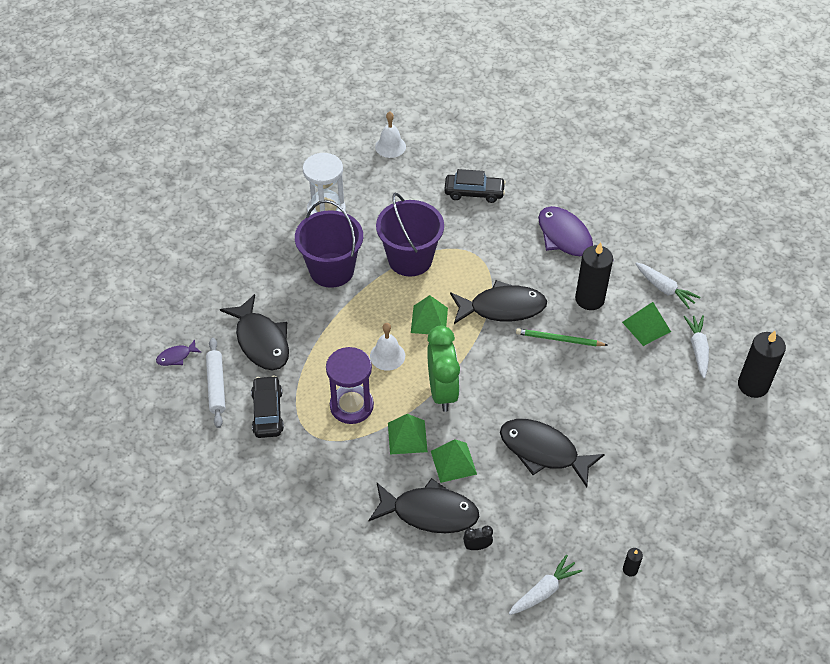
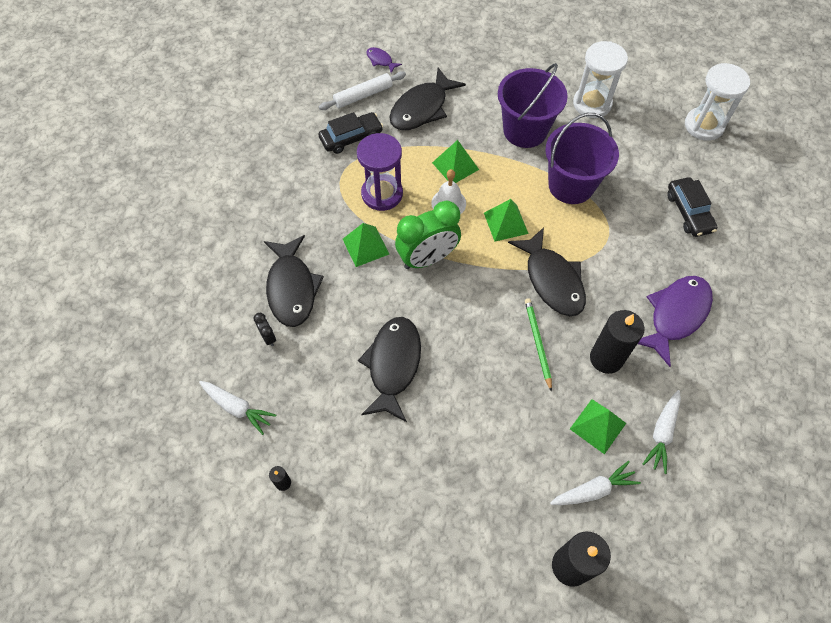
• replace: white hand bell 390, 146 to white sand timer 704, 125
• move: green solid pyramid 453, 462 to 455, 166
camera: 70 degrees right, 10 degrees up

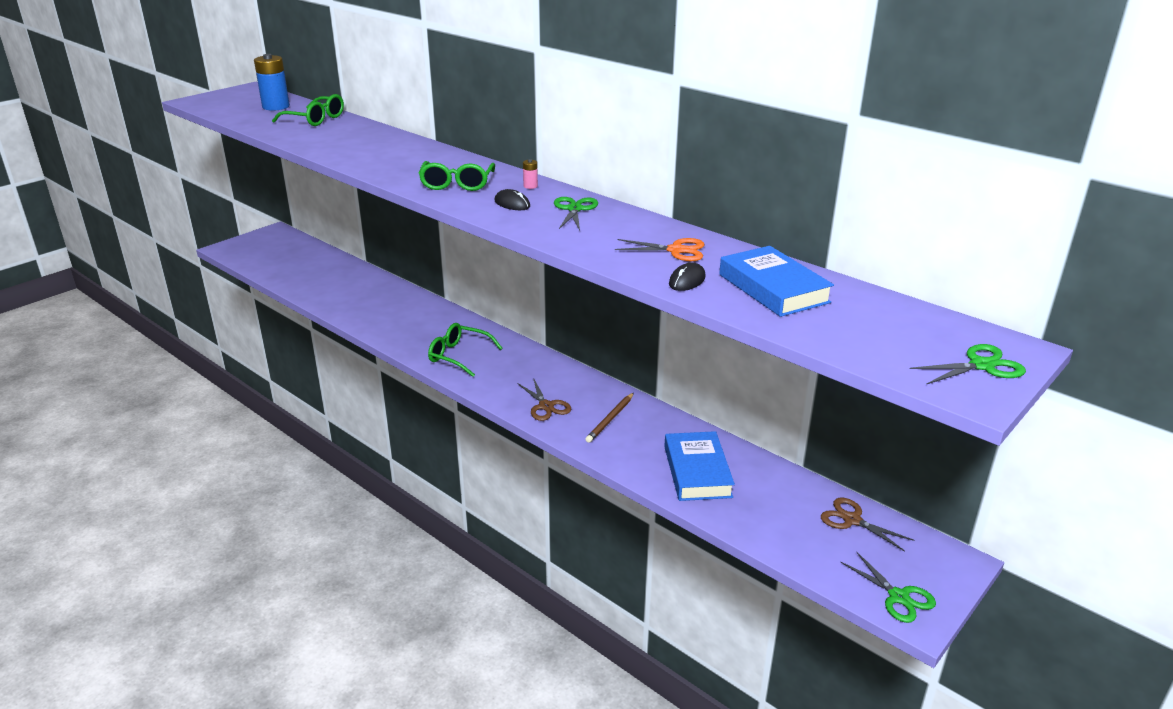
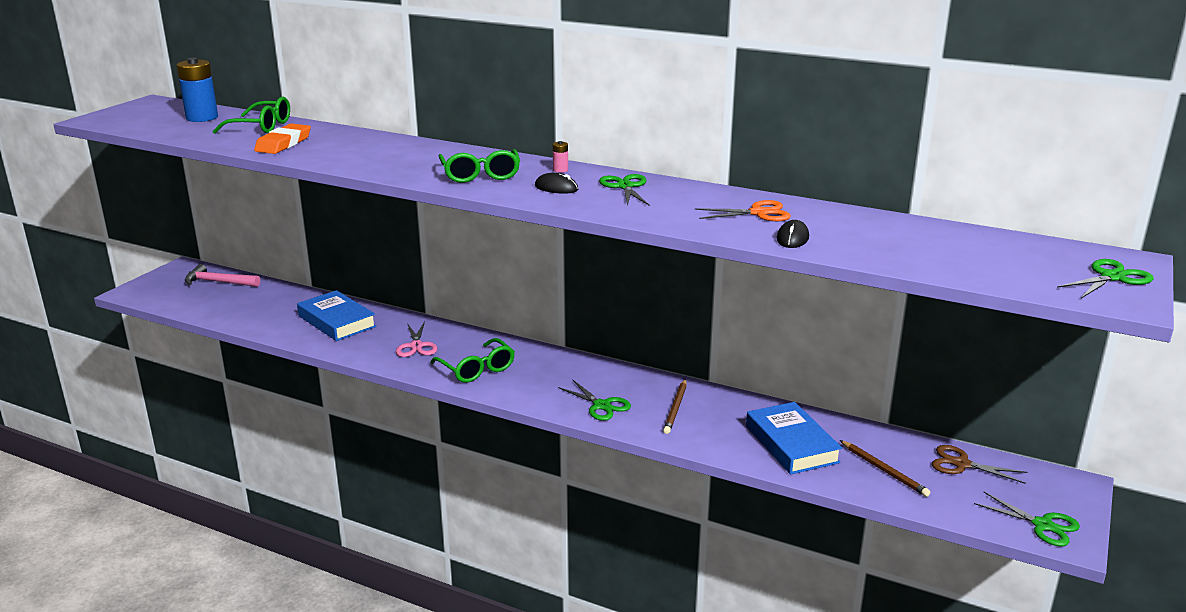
• rotate: green glasses 458, 356 = 477, 369 135 degrees counterclockwise
• recolor: russet pair of scissors 546, 406 to green pair of scissors 601, 406
• move: royal blue hardback 773, 288 to 337, 321
• insert: rose-pink claw hammer 218, 282
• insert: orange-coloured eraser 283, 144
• insert: rose-pink pair of scissors 416, 346
• insert: russet pencil 884, 470
camera: 15 degrees left, 5 degrees down

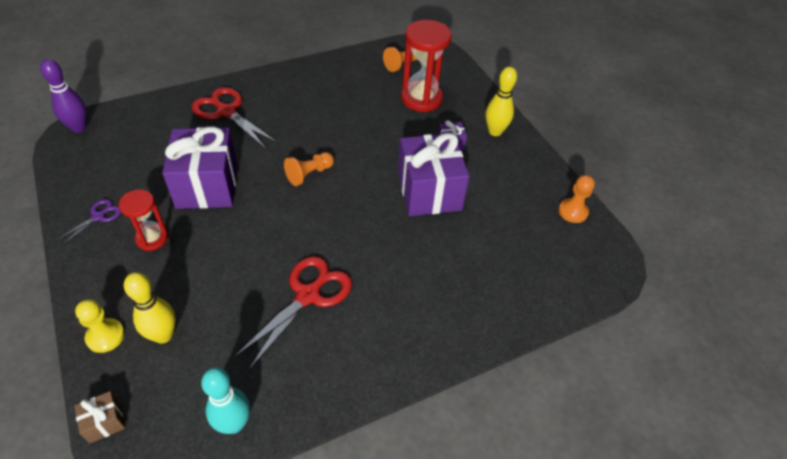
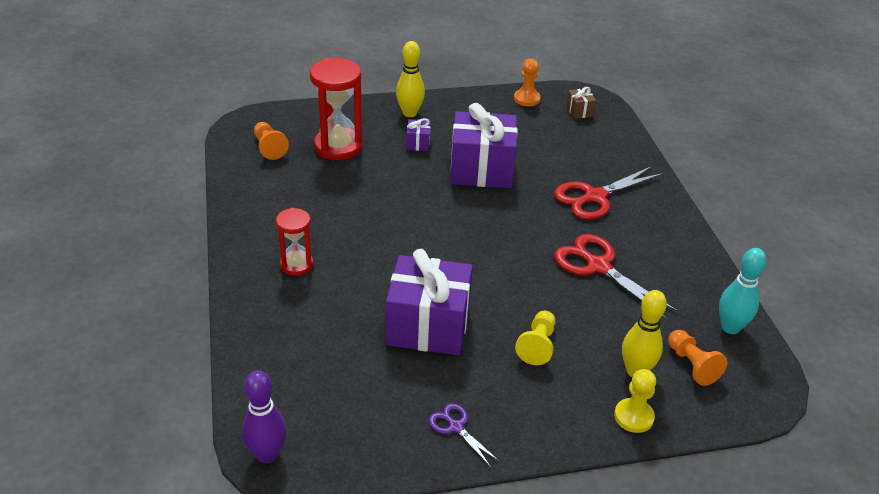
• move: russet gift 104, 422 to 579, 111
• move: crimson sand timer 152, 238 to 296, 265
• move: crimson pair of scissors 226, 112 to 595, 197
• move: orange-coloured game pawn 309, 174 to 692, 365
• insert: yellow game pawn 537, 345
camera: 75 degrees left, 10 degrees down

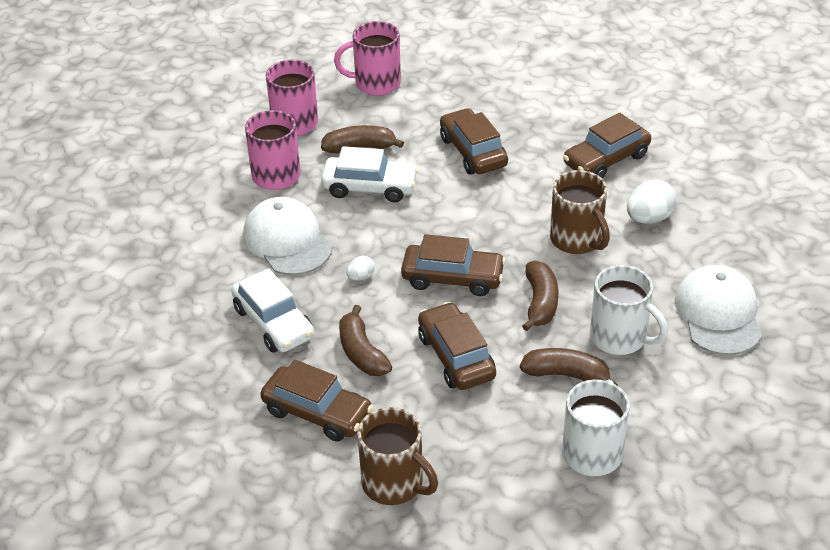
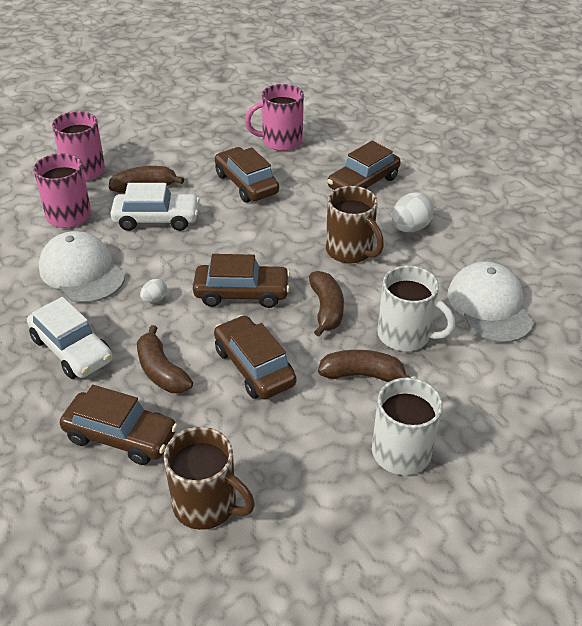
• move: rose-pink mug 376, 84 to 280, 141
camera: 10 degrees left, 0 degrees up

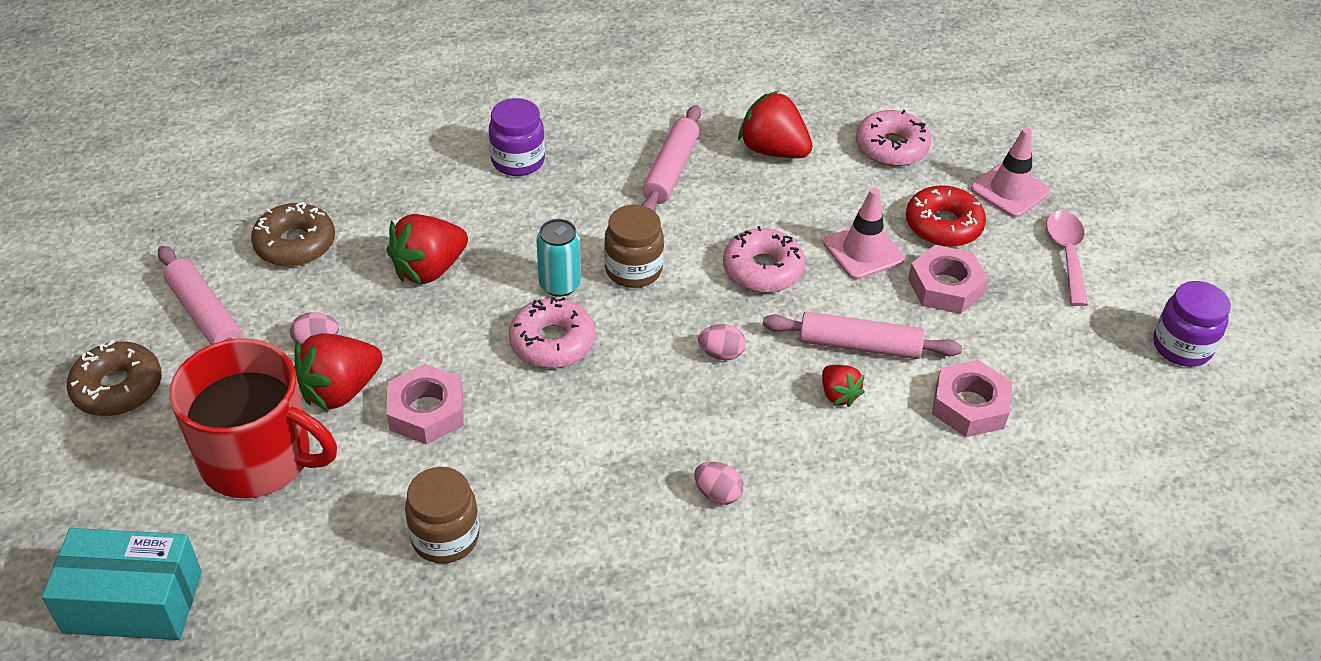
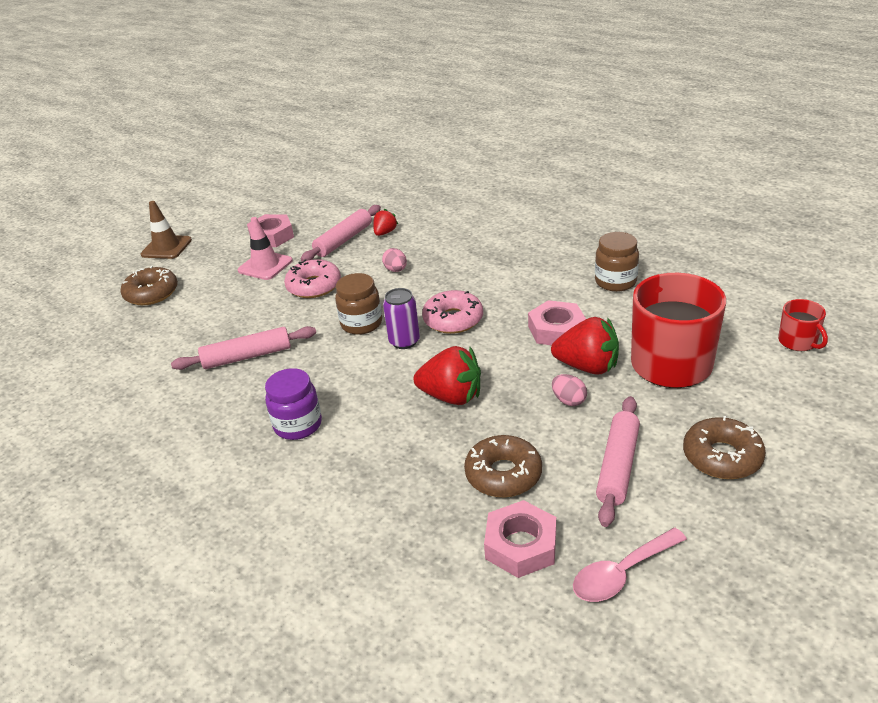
• replace: aqua parcel 133, 602 to crimson mug 798, 342
• recolor: aqua tin 559, 284 to royal purple tin 404, 341
• delete: rose-pink toy egg 717, 494
• delete: crimson toy strawberry 773, 150
• rotate: rose-pink dough roller 859, 345 = 343, 240 60 degrees clockwise
• recolor: rose-pink donut 891, 147 to russet donut 151, 293
• delete: crimson donut 943, 225
• move: rose-pink hexagon nut 969, 405 to 521, 545
• recolor: rose-pink traffic cone 1010, 190 to russet traffic cone 166, 247
• move: rose-pink tablespoon 1066, 255 to 622, 573
• delete: royal purple jar 1181, 347
camera: 120 degrees left, 10 degrees down

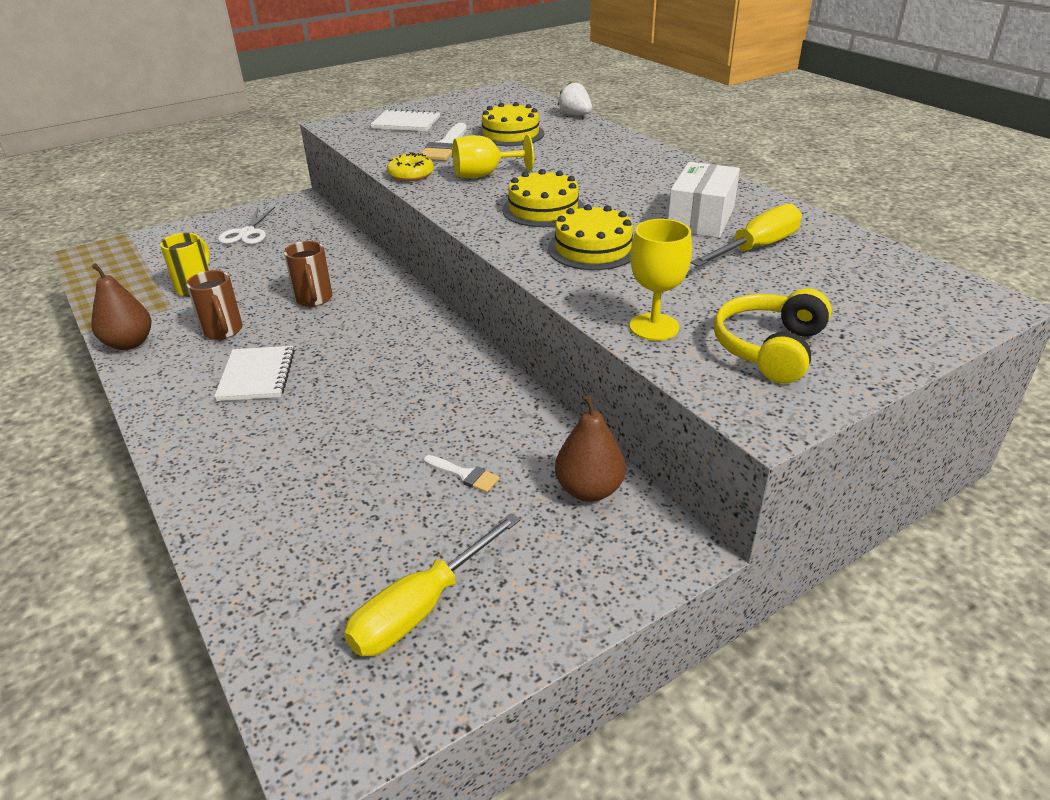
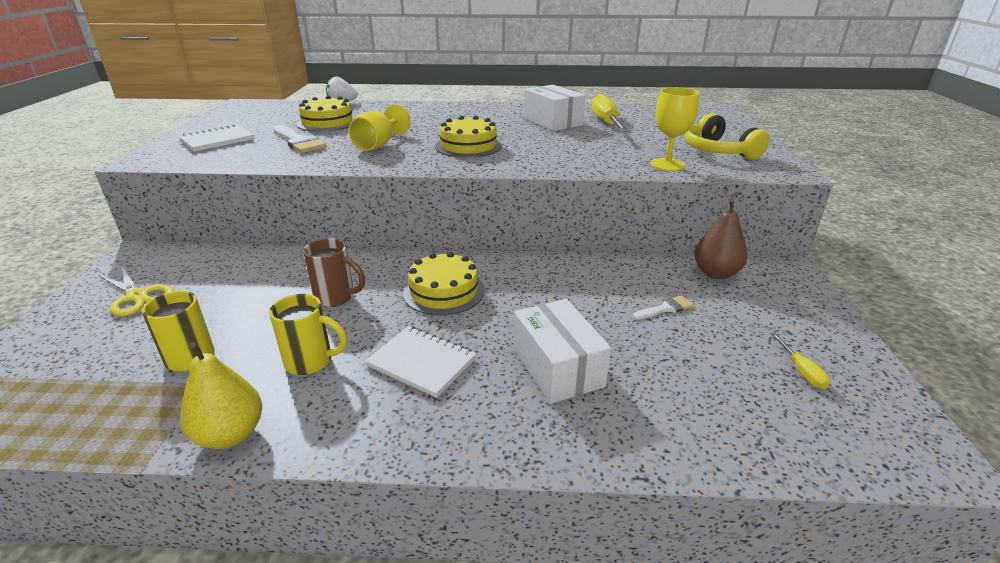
• recolor: russet pear fruit 129, 343 to yellow pear fruit 230, 434
• recolor: russet mug 223, 331 to yellow mug 311, 361
• recolor: white pair of scissors 247, 233 to yellow pair of scissors 137, 296
• resize: yellow flat screwdriver 421, 608 = 802, 371 x0.48
• delete: yellow donut 411, 175
• move: yellow gateau 593, 248 to 444, 291
• insert: white parcel 557, 367
camera: 55 degrees left, 5 degrees down

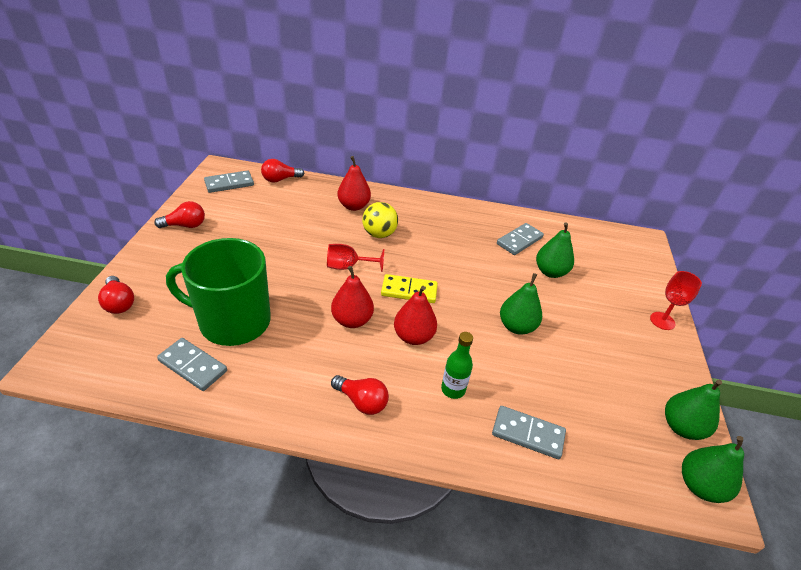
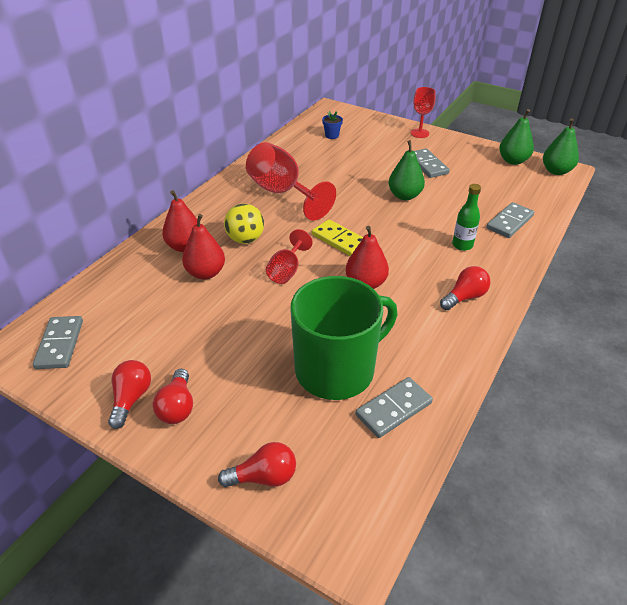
• rotate: green mug 233, 321 = 336, 369 150 degrees counterclockwise
• move: crimson light bulb 280, 179 to 177, 407
• rotate: yellow domino 409, 291 = 339, 240 75 degrees counterclockwise
• move: crimson pear fruit 413, 336 to 206, 273
• move: ash-grey domino 519, 241 to 427, 165
• delete: green pear fruit 550, 272
• insert: crimson wine glass 282, 193
• insert: royal blue potted plant 332, 135
camera: 65 degrees left, 0 degrees up

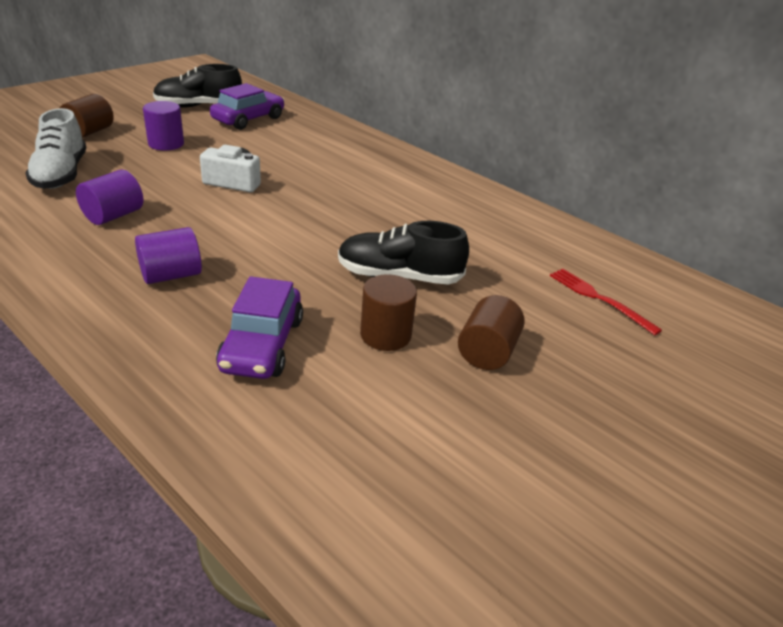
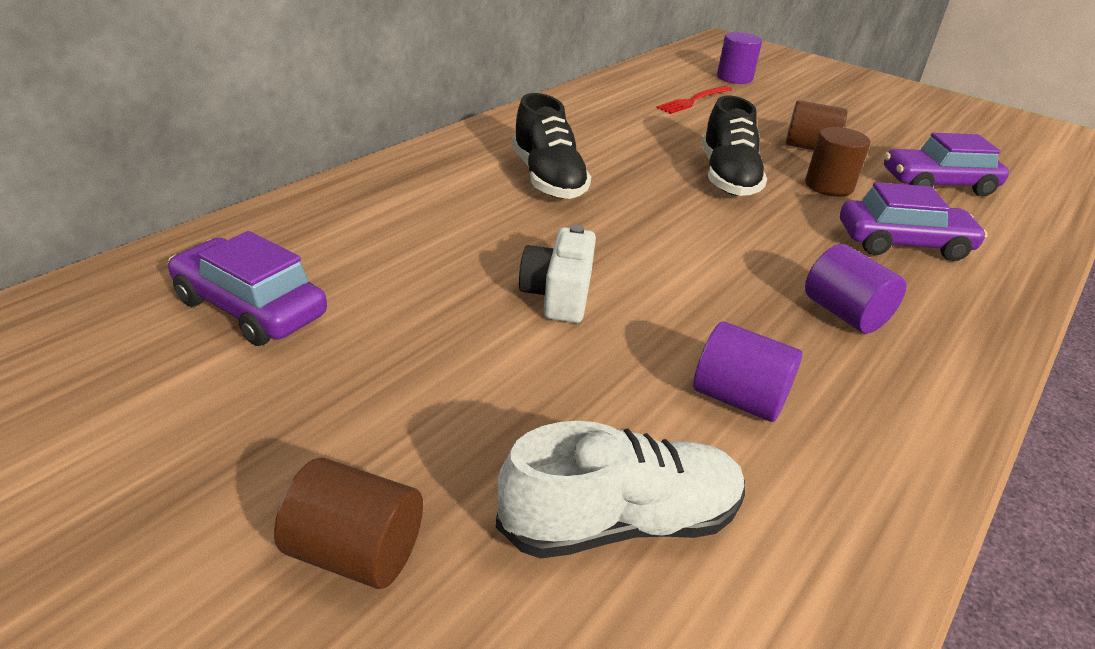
• move: royal purple solid cylinder 166, 144 to 734, 78
• move: black lace-up shoe 199, 106 to 548, 179
• insert: royal purple car 937, 184
camera: 95 degrees left, 0 degrees up

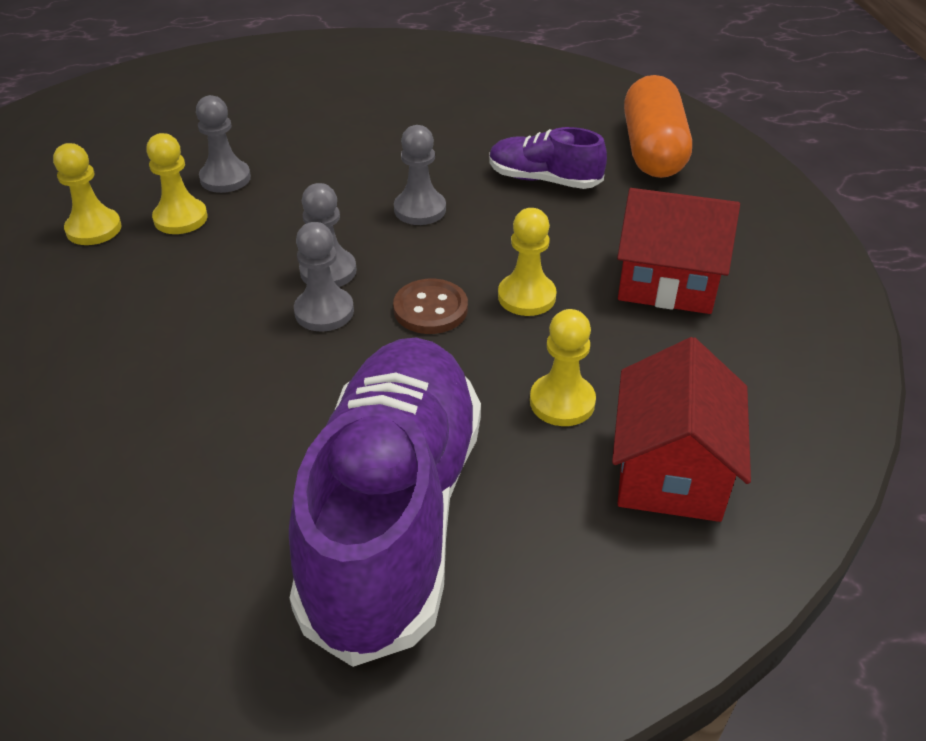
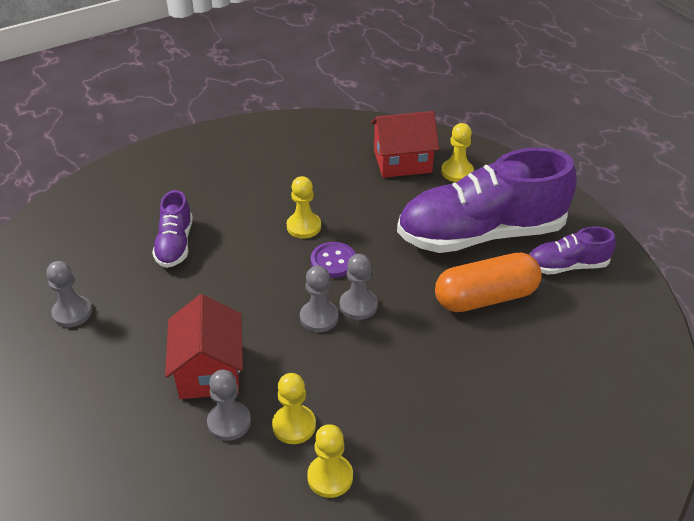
• recolor: russet shirt button 430, 309 to royal purple shirt button 333, 261
• move: ash-grey game pawn 420, 209 to 72, 313
• move: yellow game pawn 562, 402 to 457, 172
• move: crimson house 667, 282 to 209, 370
• move: orange-coloured capsule 653, 150 to 485, 297
• insert: royal purple lace-up shoe 567, 266
camera: 110 degrees left, 0 degrees up

